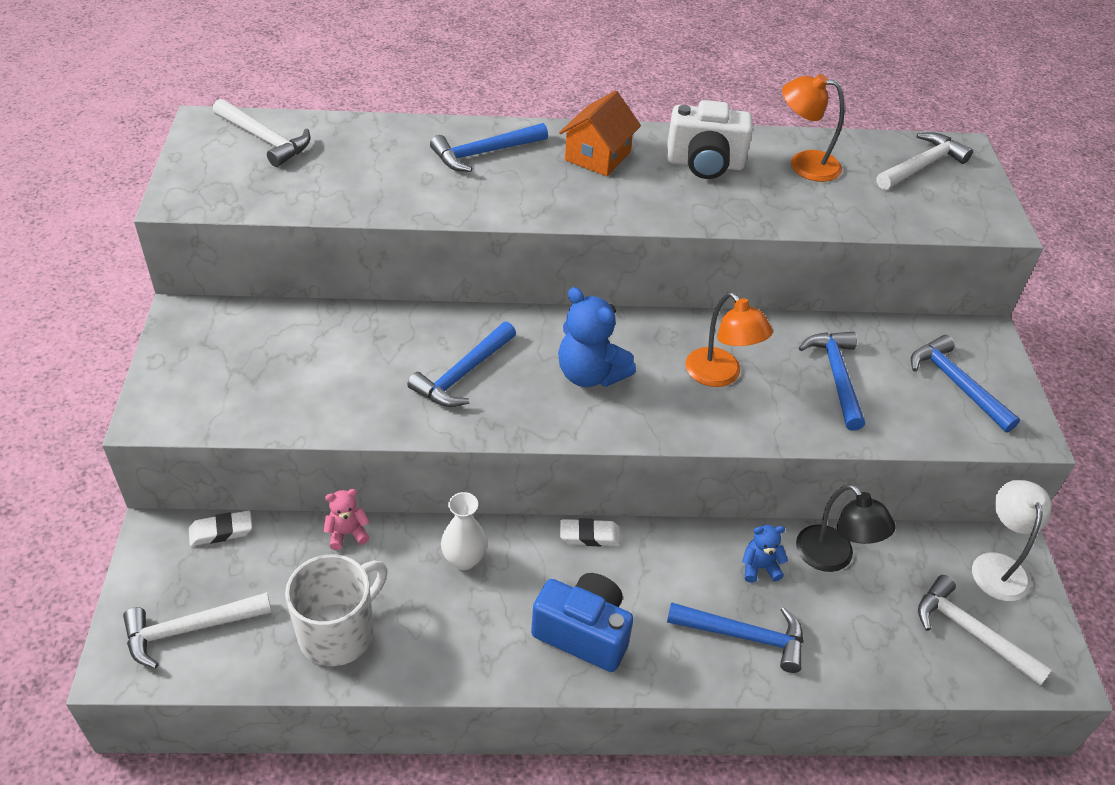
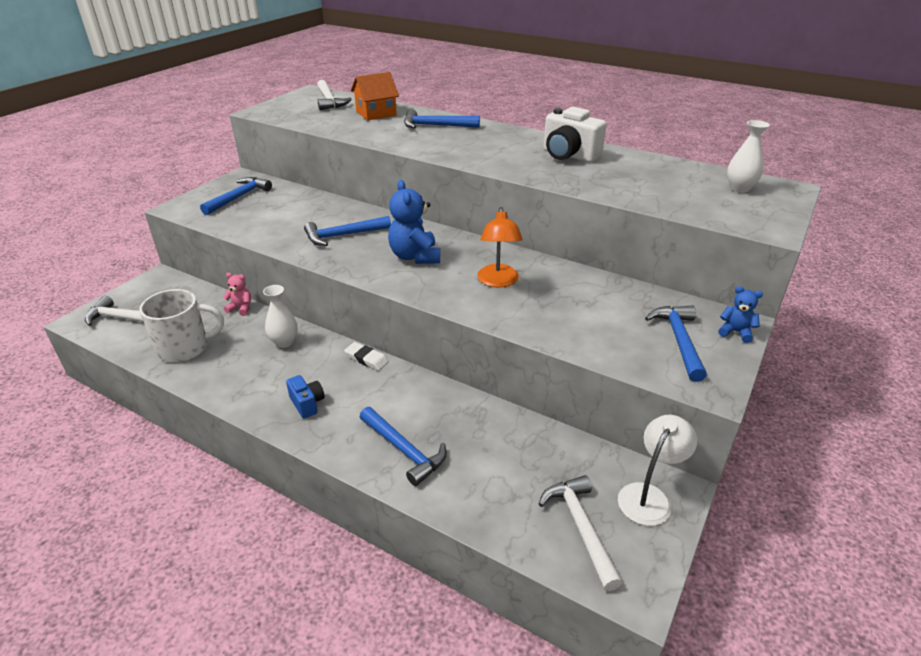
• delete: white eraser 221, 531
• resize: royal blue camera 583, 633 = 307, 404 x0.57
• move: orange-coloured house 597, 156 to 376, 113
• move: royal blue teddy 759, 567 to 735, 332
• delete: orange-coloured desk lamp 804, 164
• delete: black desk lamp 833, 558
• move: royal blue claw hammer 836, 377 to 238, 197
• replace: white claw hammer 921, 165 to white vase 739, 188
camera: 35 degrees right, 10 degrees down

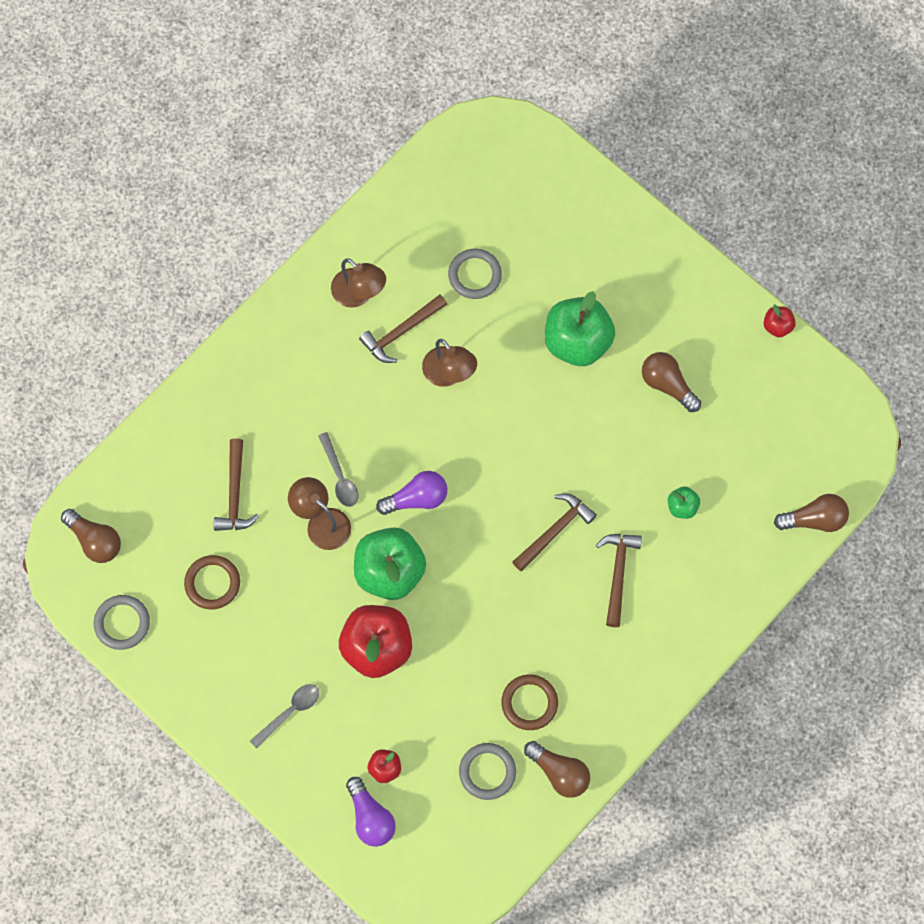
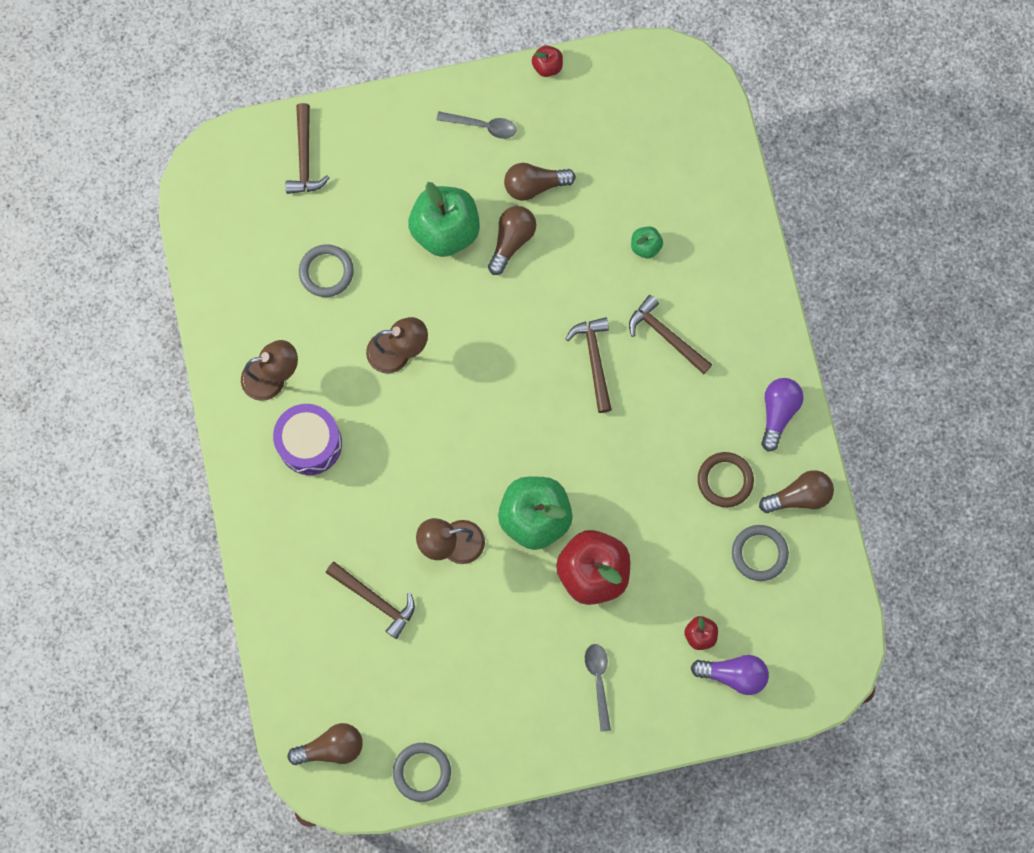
• delete: russet torus 212, 583
• move: ash-grey tablespoon 339, 476 to 482, 126
• move: russet claw hammer 401, 332 to 304, 157
• move: royal purple light bulb 417, 498 to 778, 412
• move: russet light bulb 814, 519 to 511, 241
• insert: royal purple drum 310, 443
camera: 55 degrees left, 5 degrees up

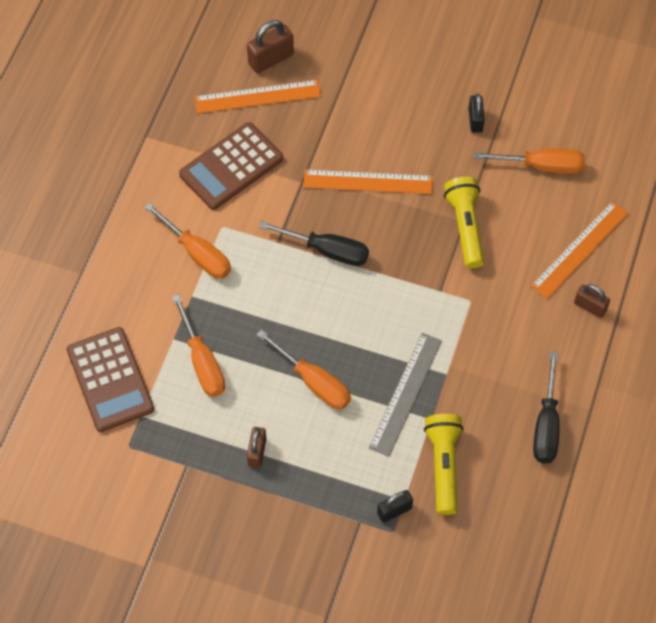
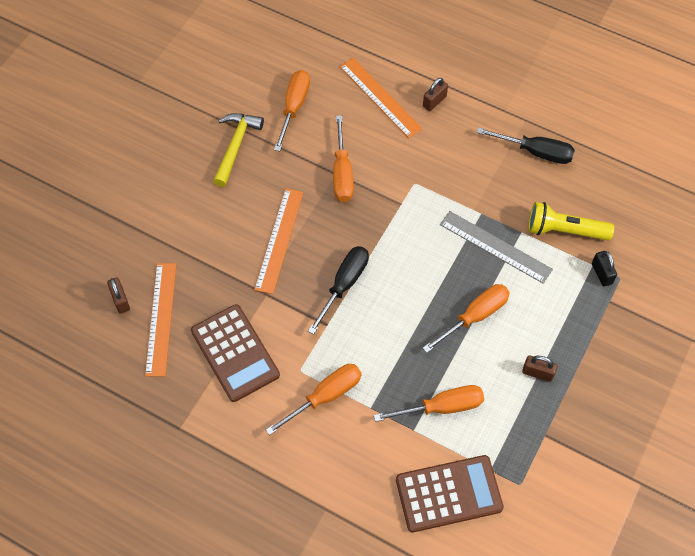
• resize: russet padlock 271, 59 = 120, 300 x0.66
• replace: yellow flashlight 465, 227 to orange-coloured flat screwdriver 342, 173
• replace: black padlock 475, 120 to yellow claw hammer 235, 146
camera: 80 degrees left, 0 degrees up

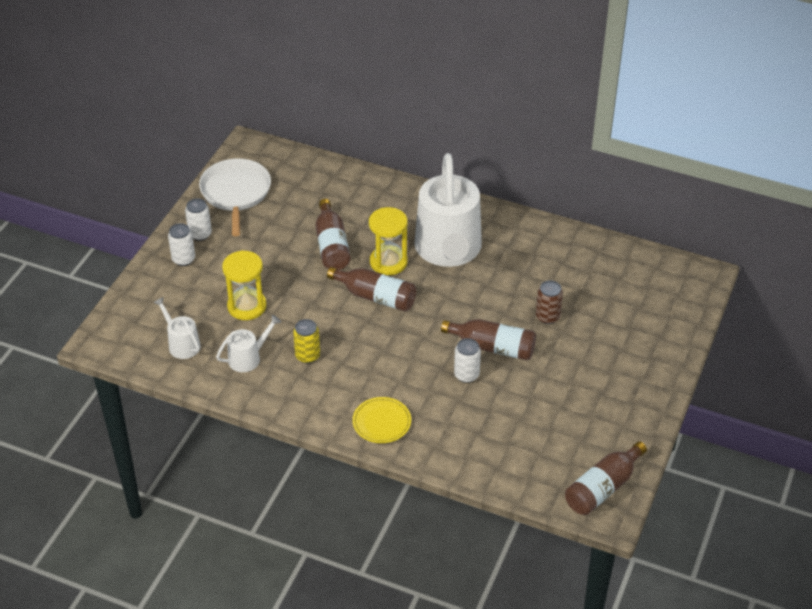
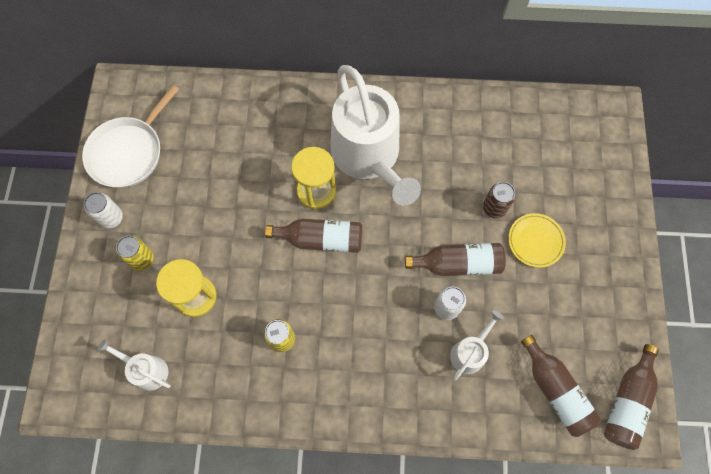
• delete: white tin 183, 259
• rotate: white skillet 236, 193 = 128, 152 120 degrees counterclockwise
• move: white watering can 248, 358 to 469, 352
• move: russet bottle 332, 245 to 555, 390
• move: yellow dinner plate 381, 422 to 535, 241
• insert: yellow tin 142, 259
camera: 20 degrees left, 25 degrees up

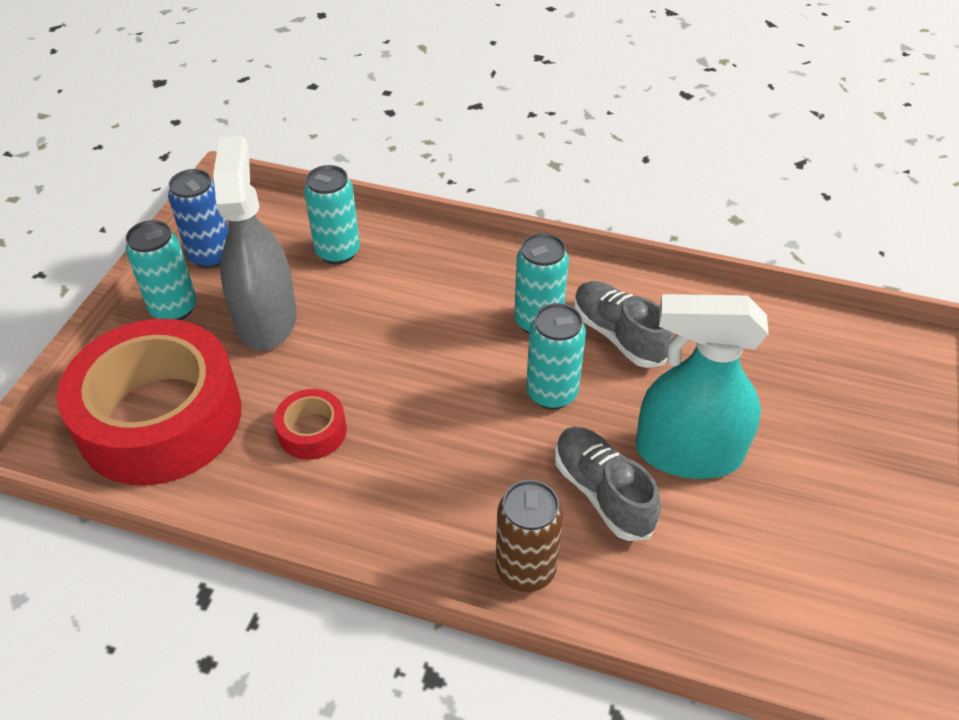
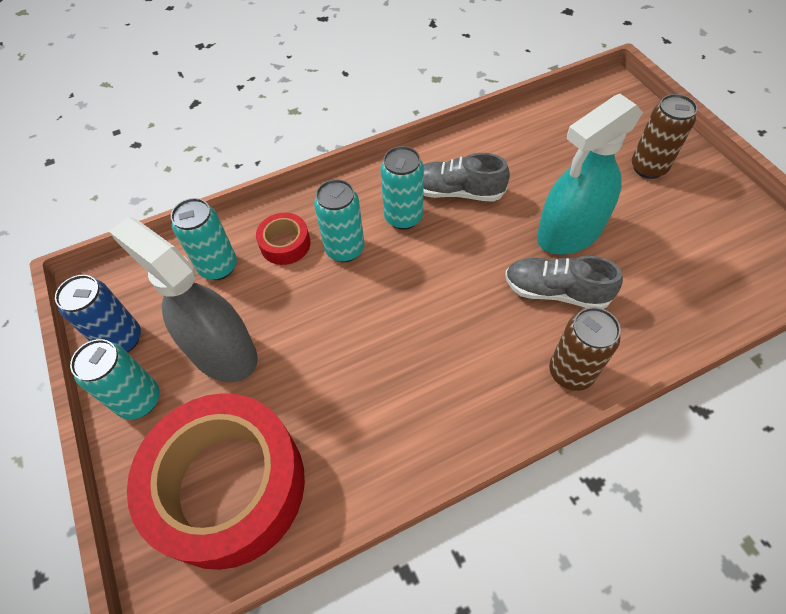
• move: crimson roll of tape 312, 431 to 285, 244
• move: aqua tin 551, 393 to 345, 249
• insert: russet tin 648, 168
camera: 40 degrees left, 10 degrees up

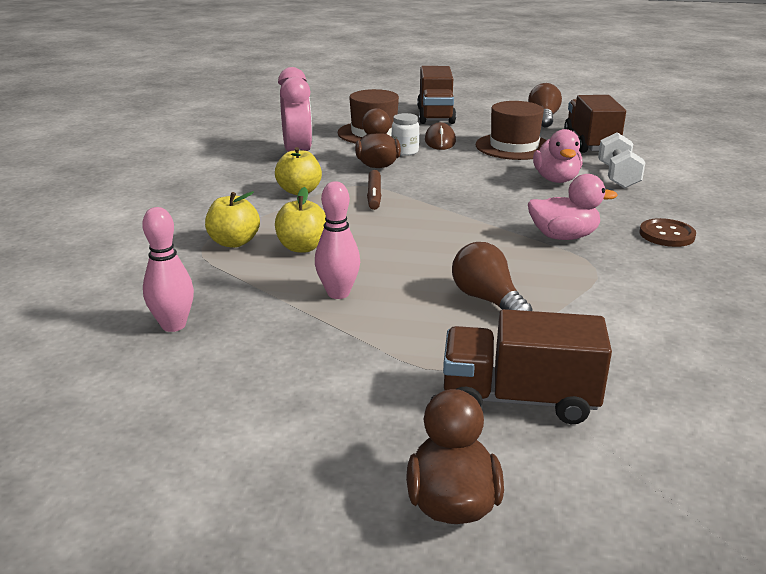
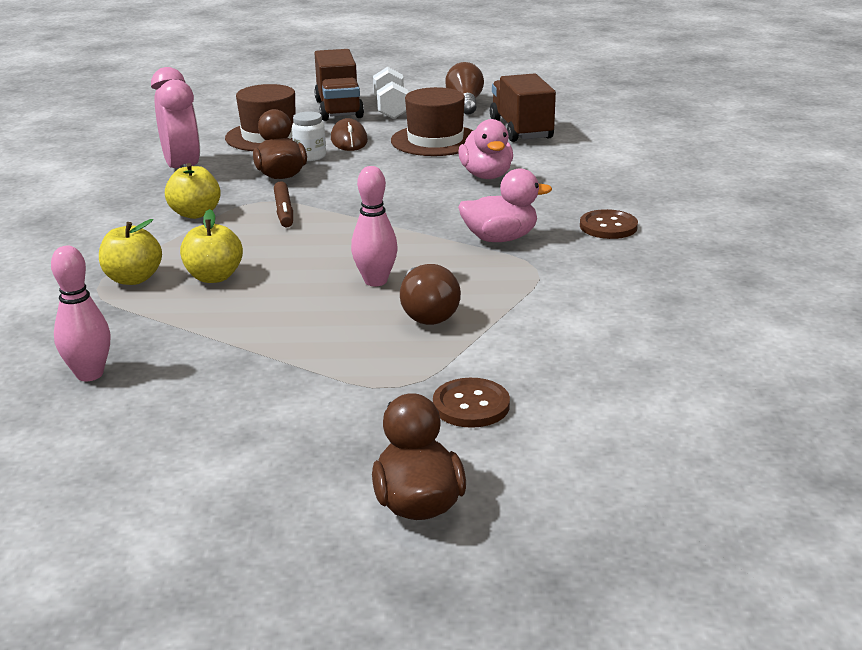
• move: rose-pink skittle 338, 293 to 375, 281
• replace: russet lorry 519, 399 to russet shirt button 471, 405
• rotate: russet light bulb 487, 300 = 427, 313 150 degrees counterclockwise
• move: white dumbbell 618, 176 to 391, 109
camera: 10 degrees left, 0 degrees up

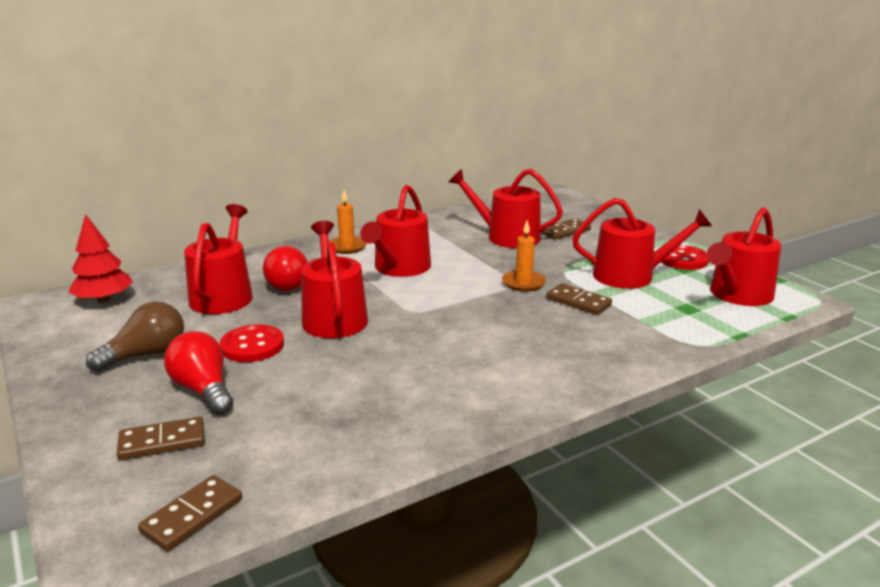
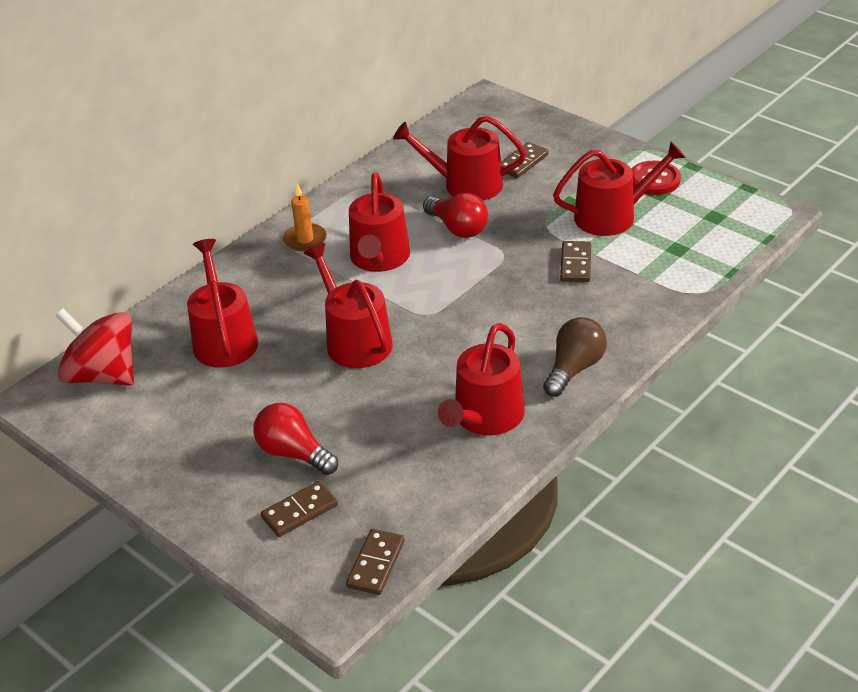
• replace: crimson toy tree 104, 299 to crimson spinning top 103, 375
• move: russet light bulb 146, 355 to 574, 369
• delete: crimson shirt button 252, 346
• move: crimson light bulb 284, 284 to 458, 228
• delete: orange-coloured wax candle 523, 283
• rotate: russet domino 578, 302 = 576, 264 75 degrees clockwise
• move: crimson watering can 737, 295 to 485, 417
camera: 15 degrees left, 15 degrees up

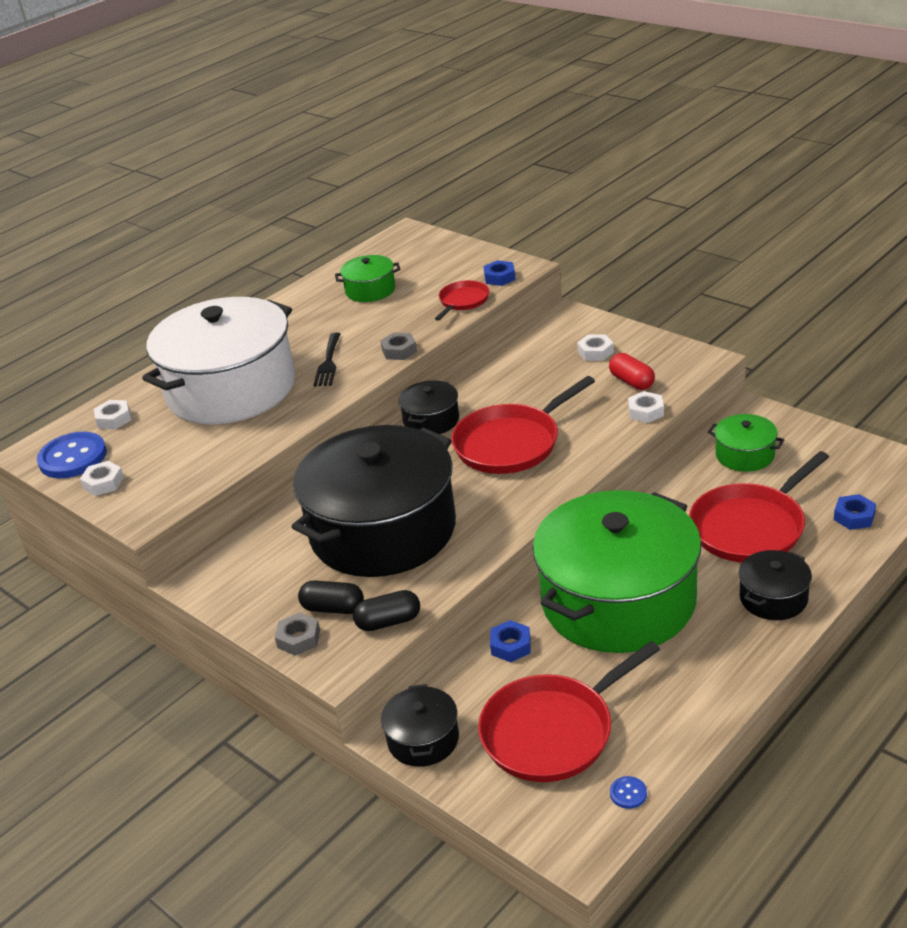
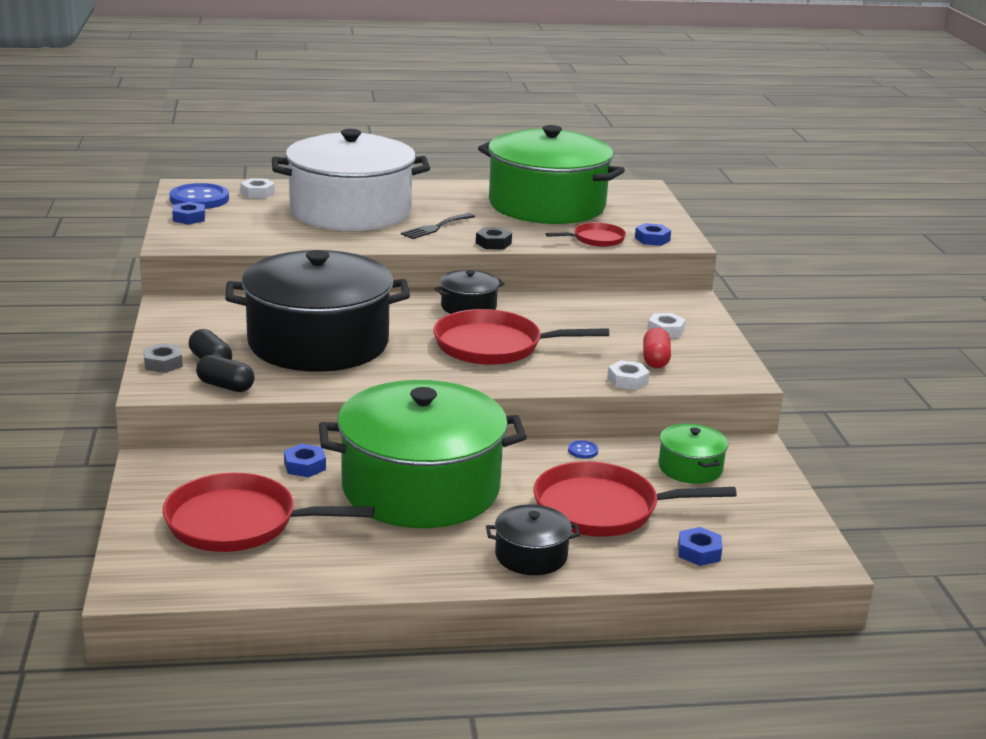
• recolor: white hexagon nut 103, 483 to royal blue hexagon nut 189, 218
• resize: green stockpot 370, 290 = 547, 205 x2.34
• recolor: ash-grey hexagon nut 399, 351 to black hexagon nut 493, 243
• delete: black stockpot 423, 739
• move: royal blue shirt button 628, 793 to 583, 450
camera: 35 degrees right, 10 degrees down

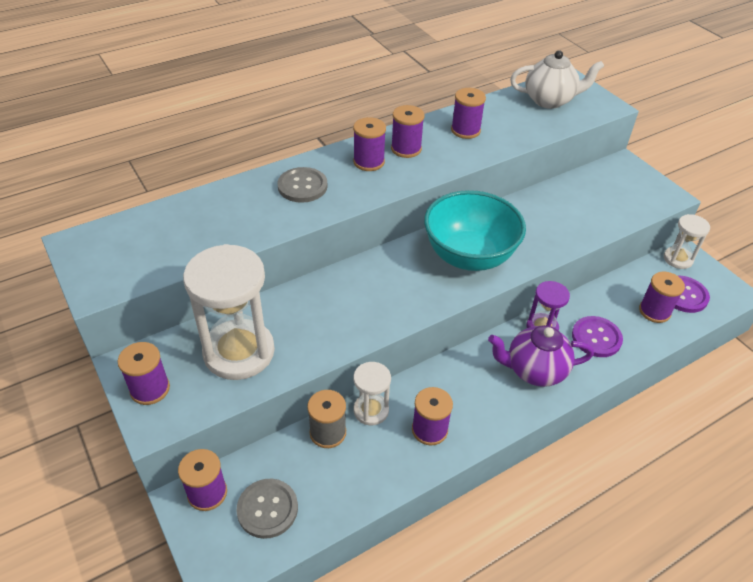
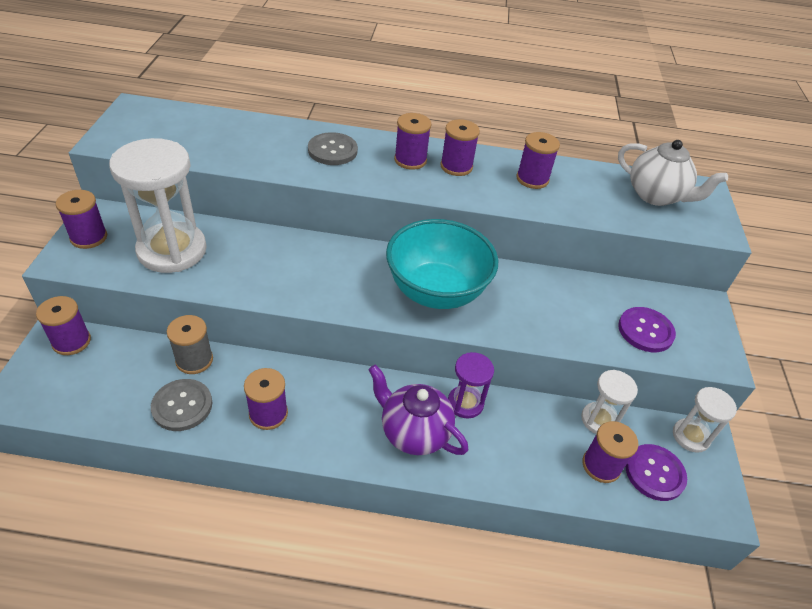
• move: ash-grey shirt button 267, 509 to 182, 406
• move: white sand timer 371, 410 to 599, 420
• move: royal purple shirt button 596, 338 to 645, 331
camera: 35 degrees right, 0 degrees up

